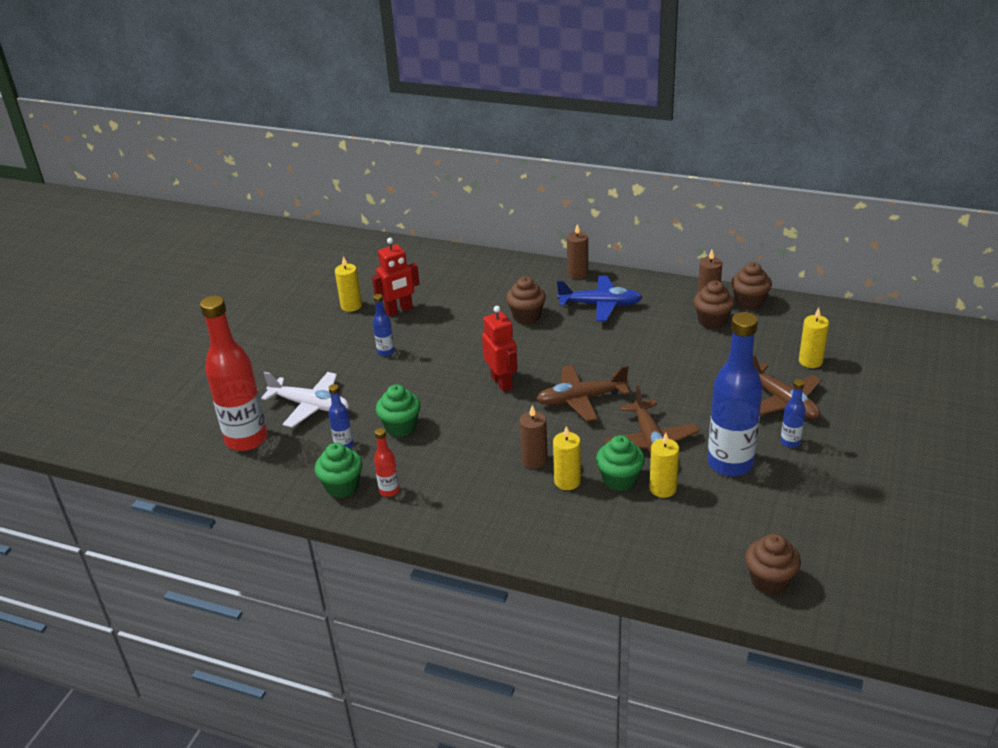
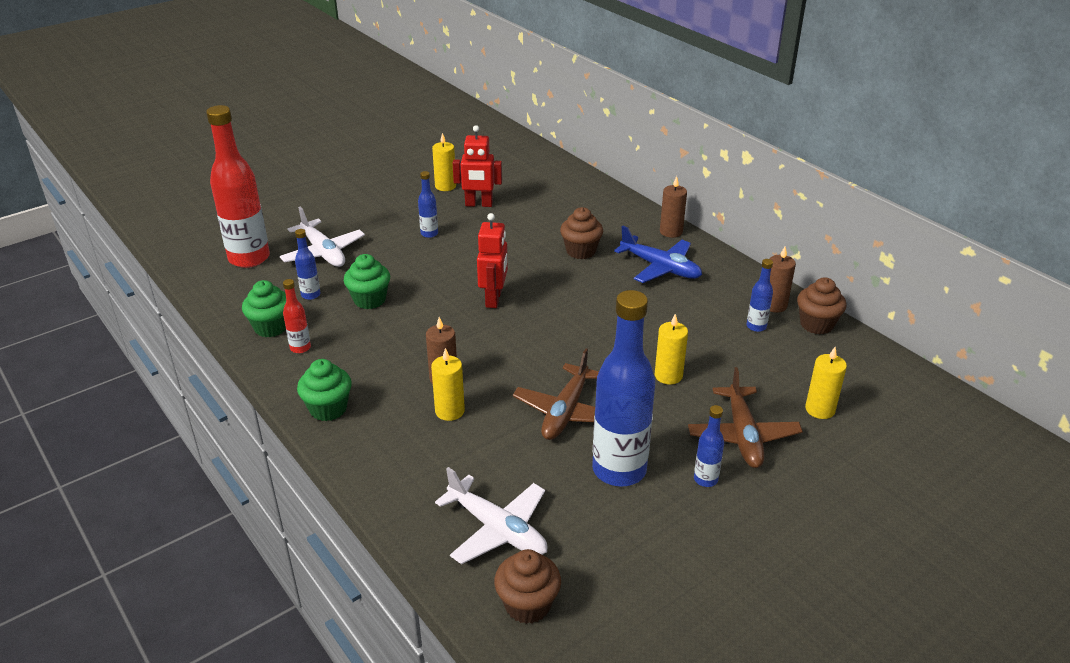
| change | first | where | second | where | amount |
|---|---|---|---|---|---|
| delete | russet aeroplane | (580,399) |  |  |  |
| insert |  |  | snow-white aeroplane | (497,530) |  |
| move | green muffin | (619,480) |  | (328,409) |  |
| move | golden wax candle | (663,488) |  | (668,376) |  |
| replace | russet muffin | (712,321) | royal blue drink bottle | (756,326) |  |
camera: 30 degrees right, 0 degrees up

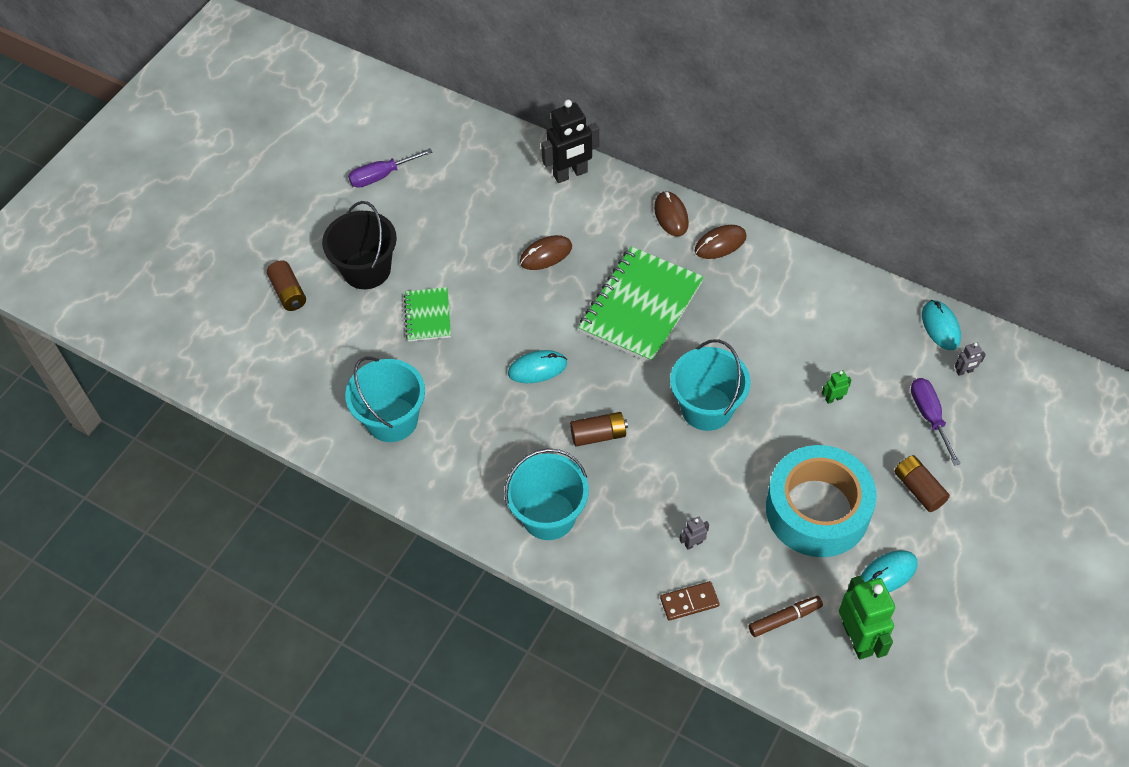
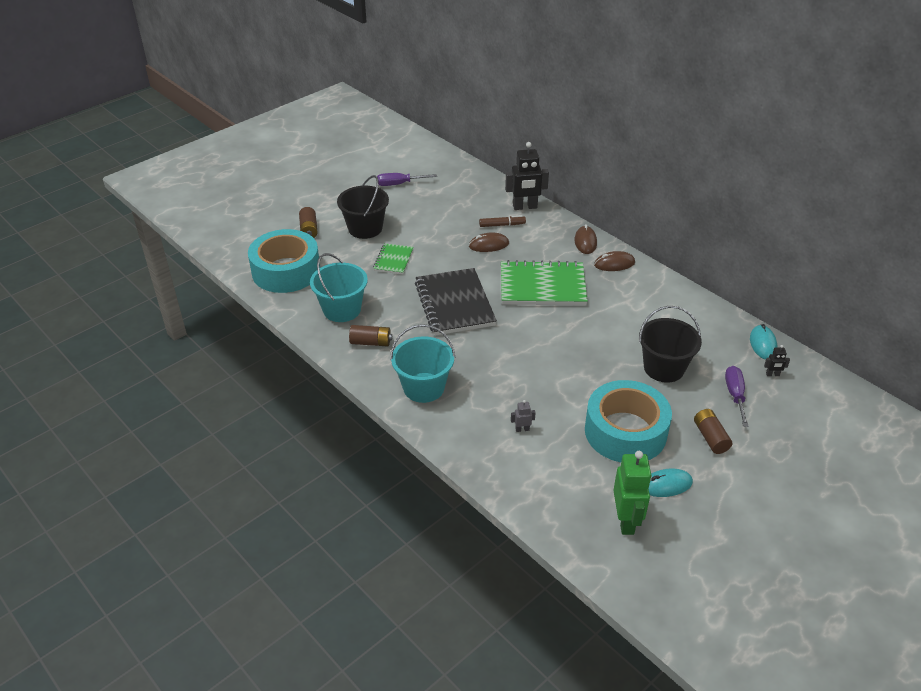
| change | first | where | second | where | amount |
|---|---|---|---|---|---|
| delete | russet domino tile | (689,602) |  |  |  |
| delete | aqua sand bucket | (706,408) |  |  |  |
| insert |  |  | aqua roll of tape | (286,271) |  |
| move | russet AA battery | (598,435) |  | (371,342) |  |
| move | russet marker | (784,619) |  | (502,225) |  |
| replace | aqua PC mouse | (537,368) | black notebook | (454,304) |  |
| replace | green robot figure | (833,399) | black sand bucket | (664,368) |  |
| recolor | gray robot figure | (964,371) | black robot figure | (772,374) |  |
| rotate | green notebook | (641,307) |  | (542,286) | 45 degrees clockwise |
camera: 15 degrees right, 15 degrees down

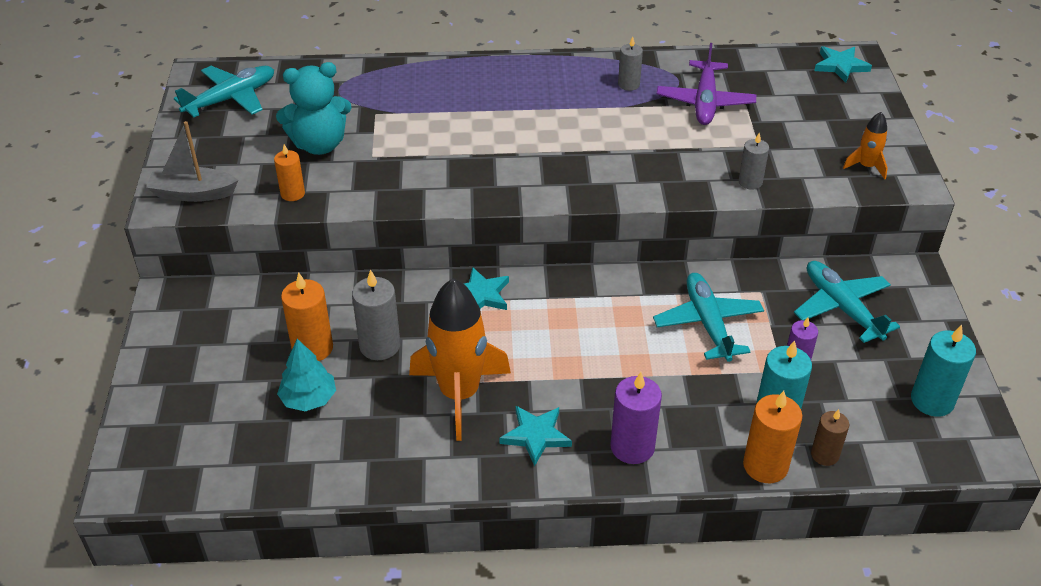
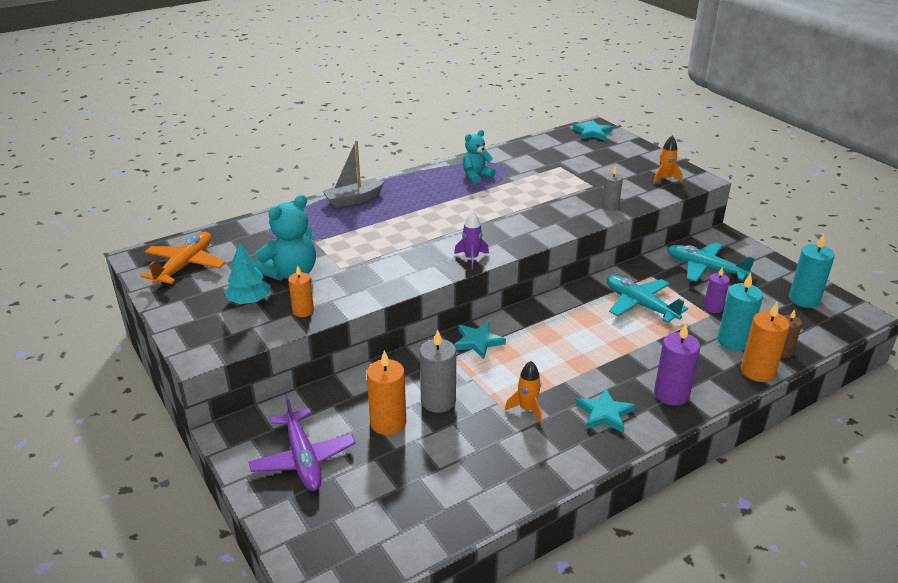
| change | first | where | second | where | amount |
|---|---|---|---|---|---|
| insert |  |  | royal purple toy rocket | (471,258) |  |
| move | gray toy boat | (193,193) |  | (353,200) |  |
| move | aqua tree | (309,399) |  | (249,301) |  |
| move | royal purple aeroplane | (705,102) |  | (303,459) |  |
| replace | gray wax candle | (628,84) | aqua teddy bear | (476,176) |  |
| recolor | aqua aeroplane | (231,99) | orange-coloured aeroplane | (185,265) |  |
| resize | orange-coloured toy rocket | (459,394) |  | (527,409) | x0.47 |
camera: 30 degrees left, 10 degrees down

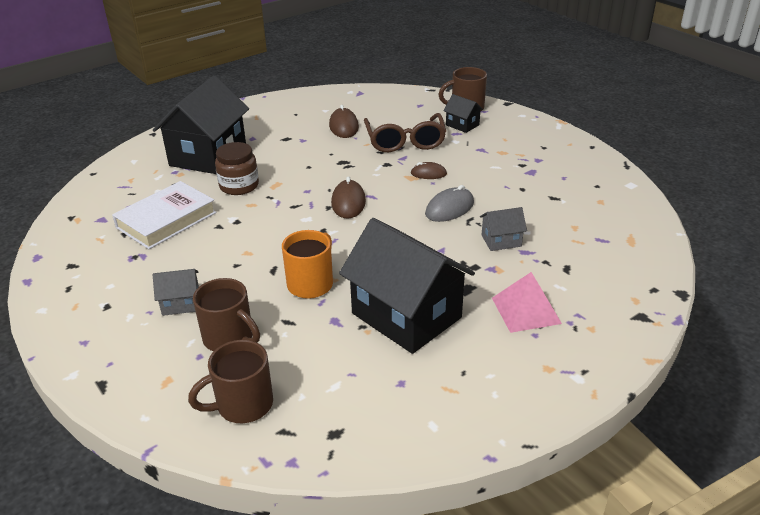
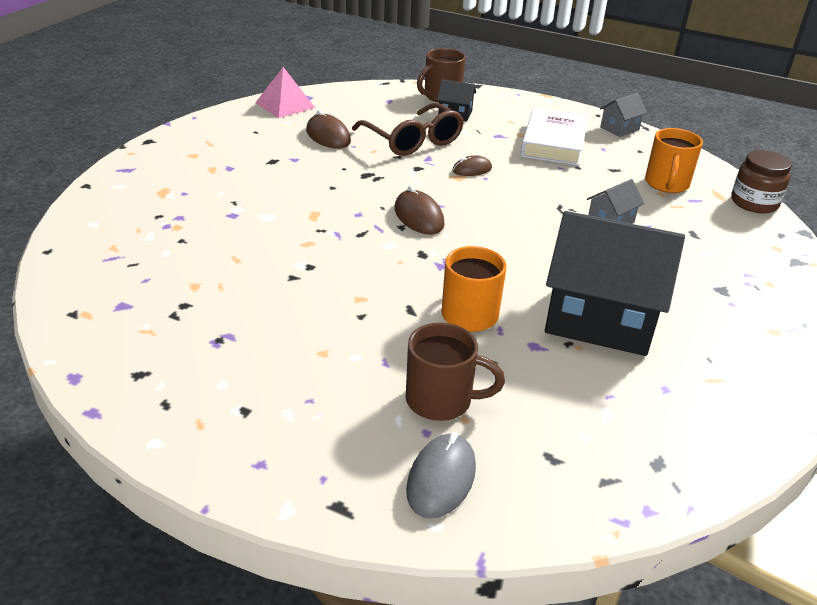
| change | first | where | second | where | amount |
|---|---|---|---|---|---|
| delete | black cottage | (208,155) |  |  |  |
| delete | russet tea mug | (242,405) |  |  |  |
| insert |  |  | orange-coloured tea mug | (666,184) |  |
| move | snow-white hardback | (166,220) |  | (554,143) |  |
| move | gray cottage | (181,303) |  | (619,128) |  |
| move | russet preserve jar | (239,186) |  | (754,203) |  |
| move | gray PC mouse | (449,208) |  | (441,479) |  |
| move | pink pyramid shape | (526,310) |  | (285,105) |  |
camera: 30 degrees left, 0 degrees up

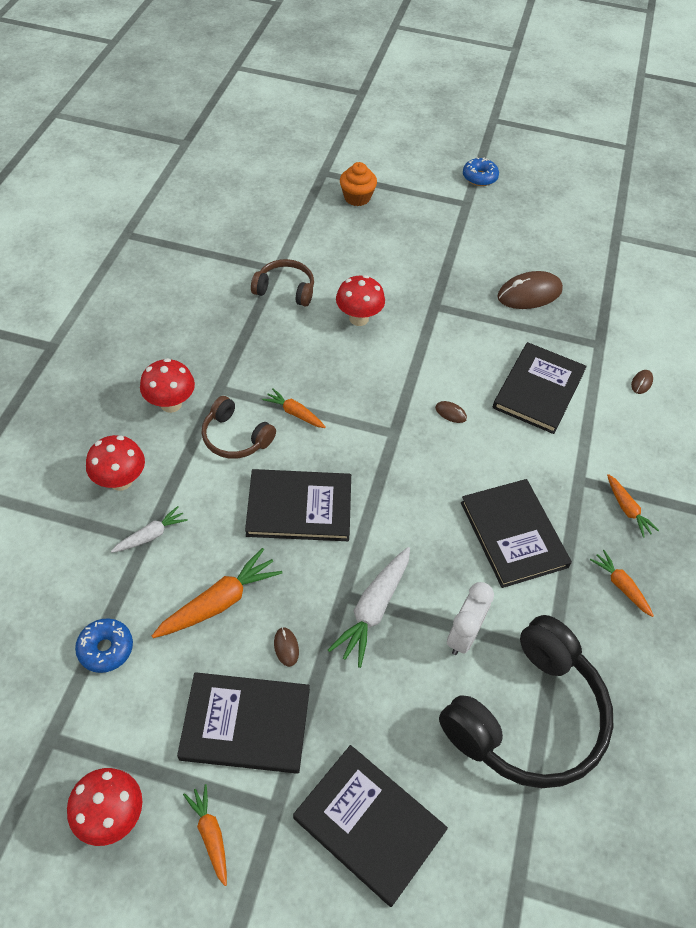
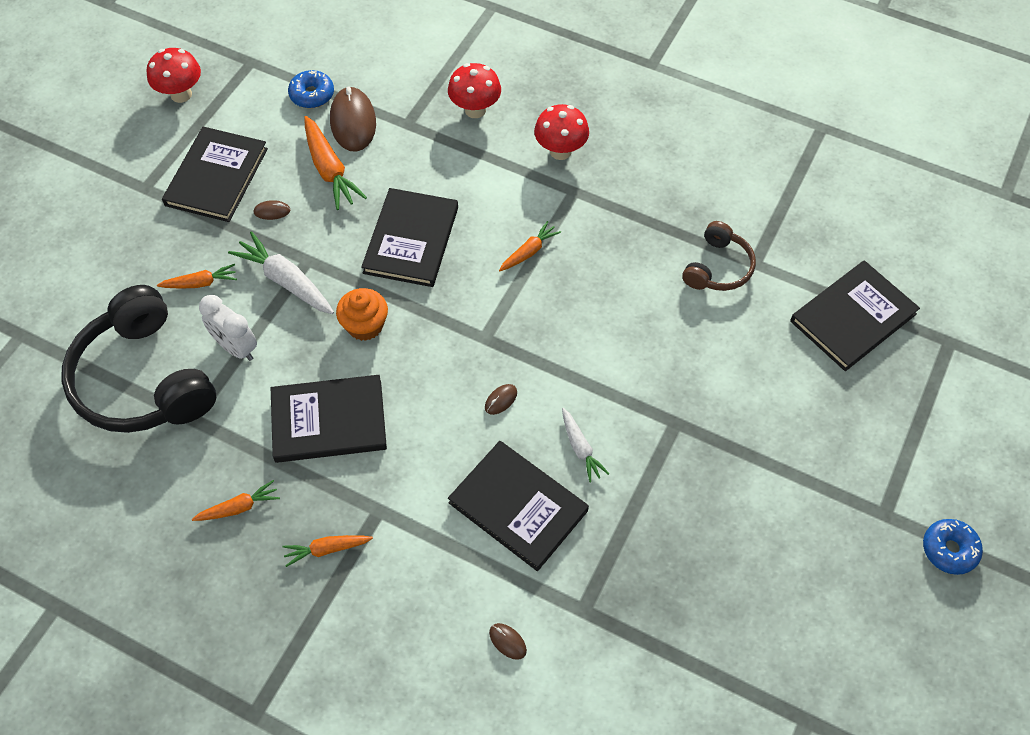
| change | first | where | second | where | amount |
|---|---|---|---|---|---|
| delete | russet headset | (235,437) |  |  |  |
| delete | red fungus | (359,318) |  |  |  |
| move | snow-white toy carrot | (151,535) |  | (580,448) |  |
| move | orange-coloured toy carrot | (210,834) |  | (200,283) |  |
| move | black hardback | (369,824) |  | (853,318) |  |
| move | orange-coloured muffin | (357,197) |  | (365,325) |  |
| move | russet PC mouse | (529,294) |  | (353,122) |  |
camera: 105 degrees right, 5 degrees up

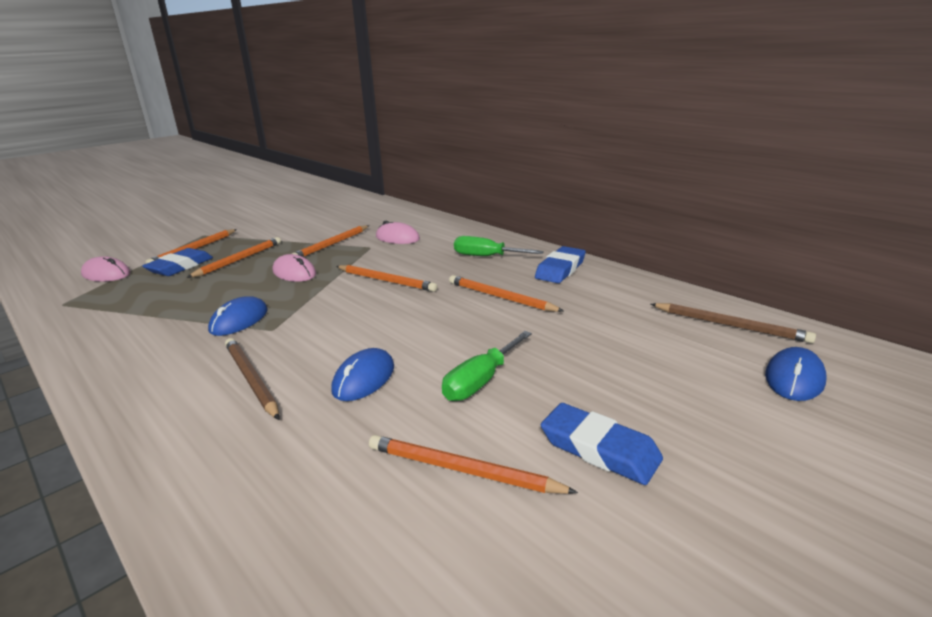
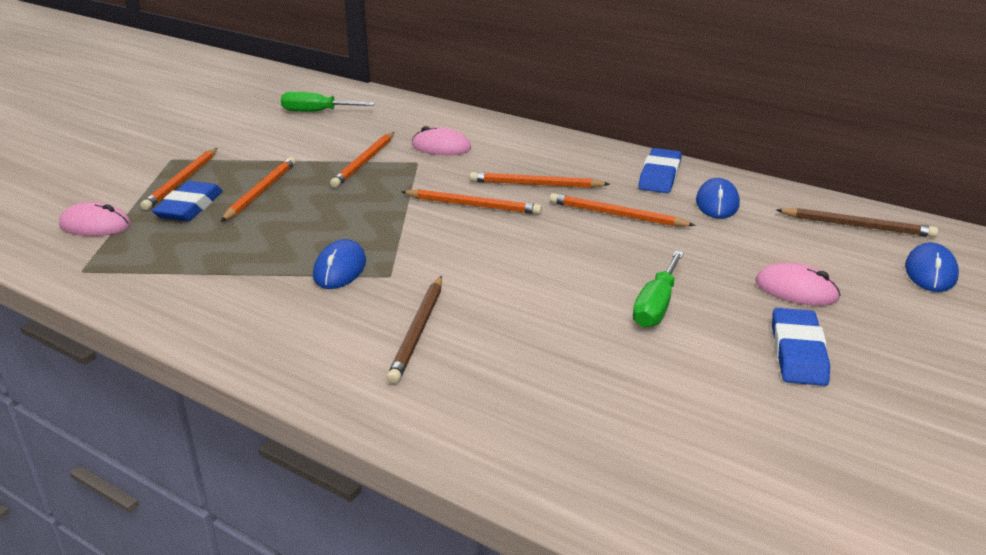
| change | first | where | second | where | amount |
|---|---|---|---|---|---|
| move | pink PC mouse | (294,273) |  | (796,290) |  |
| move | royal blue PC mouse | (364,378) |  | (717,203) |  |
| move | orange-coloured wooden pencil | (462,470) |  | (535,184) |  |
| move | green hand screwdriver | (486,256) |  | (316,112) |  |
| rotate | russet wooden pencil | (251,379) |  | (418,331) | 120 degrees counterclockwise |
| rotate | royal blue pencil eraser | (599,449) |  | (798,353) | 75 degrees clockwise |
camera: 15 degrees left, 5 degrees up

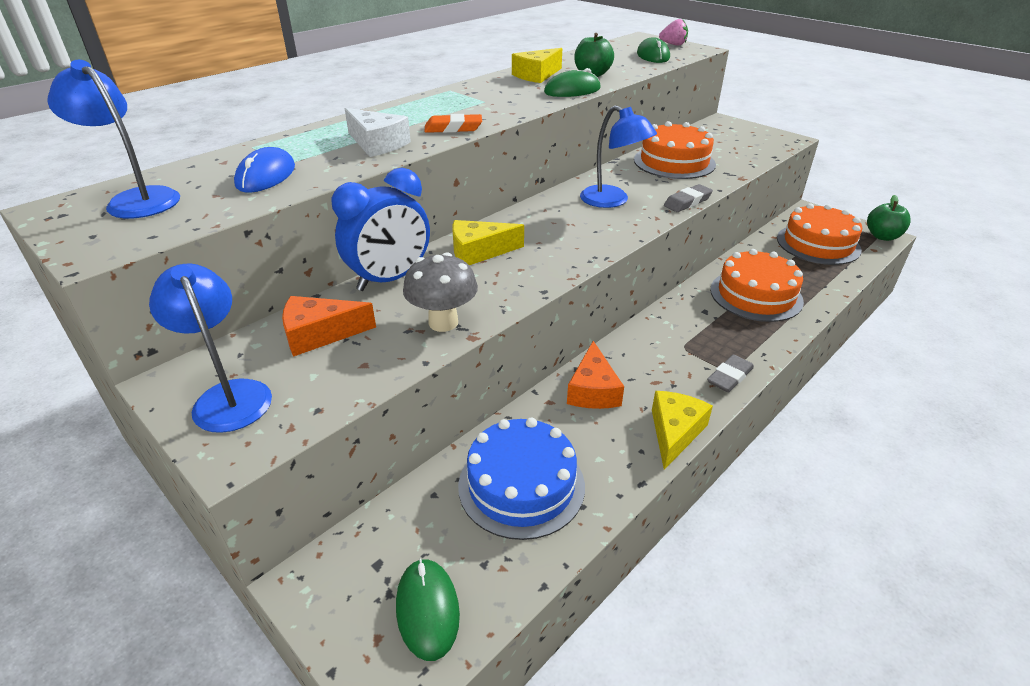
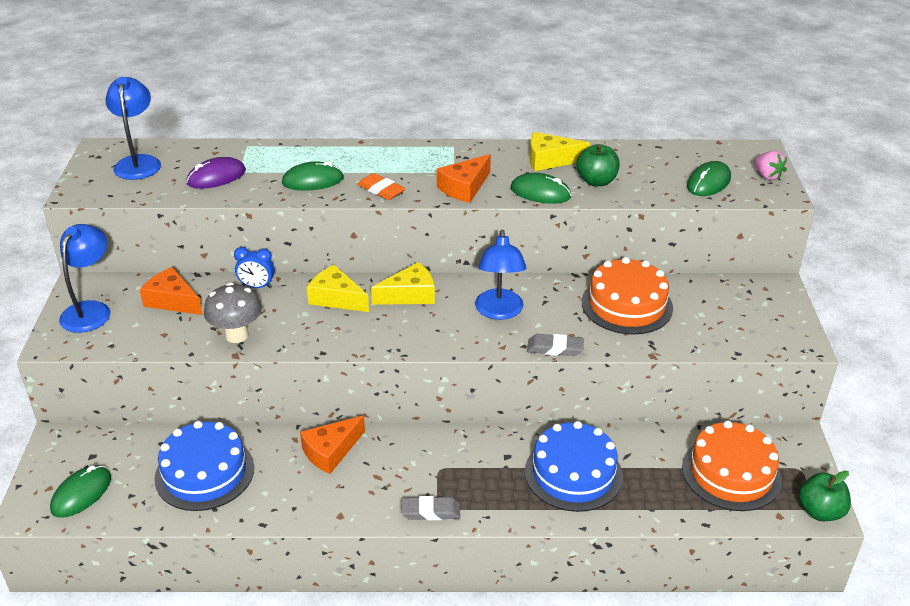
| change | first | where | second | where | amount |
|---|---|---|---|---|---|
| insert |  |  | orange-coloured cheese wedge | (464,187) |  |
| move | golden cheese wedge | (675,432) |  | (410,295) |  |
| replace | snow-white cheese wedge | (377,144) | green PC mouse | (313,180) |  |
| recolor | royal blue PC mouse | (266,176) | royal purple PC mouse | (216,177) |  |
| recolor | orange-coloured gateau | (756,295) | royal blue gateau | (573,473) |  |
| resize | royal blue bedside clock | (390,279) |  | (257,287) | x0.52 |
camera: 45 degrees right, 0 degrees up

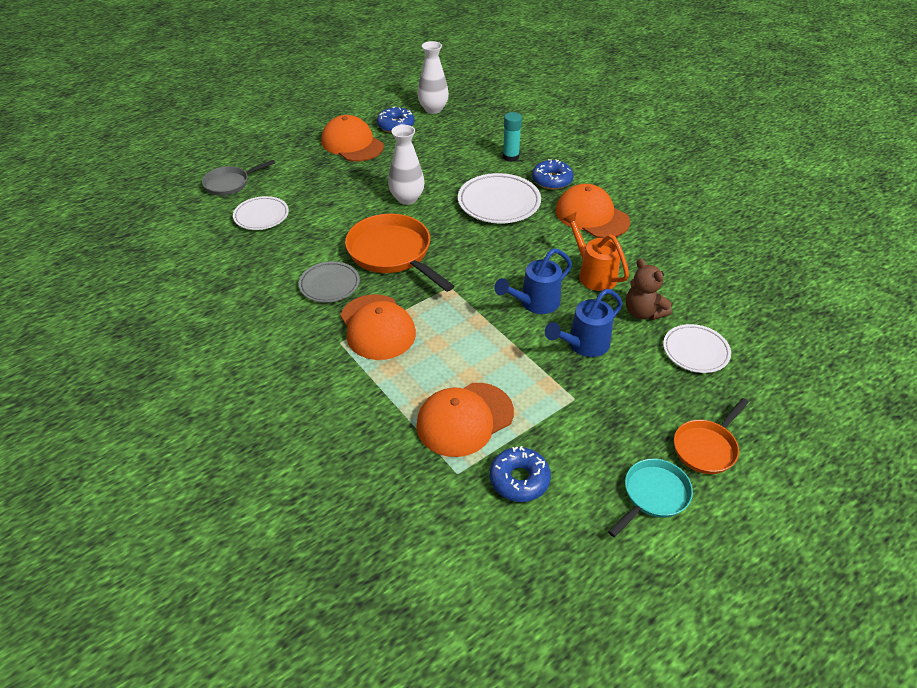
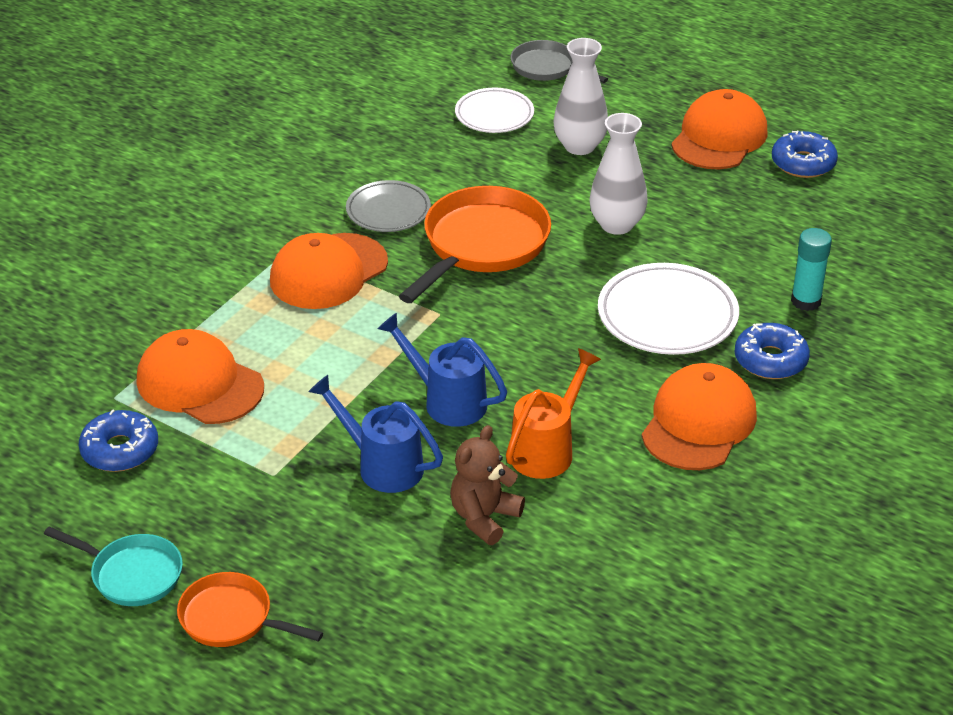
| change | first | where | second | where | amount |
|---|---|---|---|---|---|
| delete | snow-white plate | (695,351) |  |  |  |
| move | snow-white tall vase | (433,109) |  | (579,146) |  |
camera: 70 degrees right, 5 degrees down

